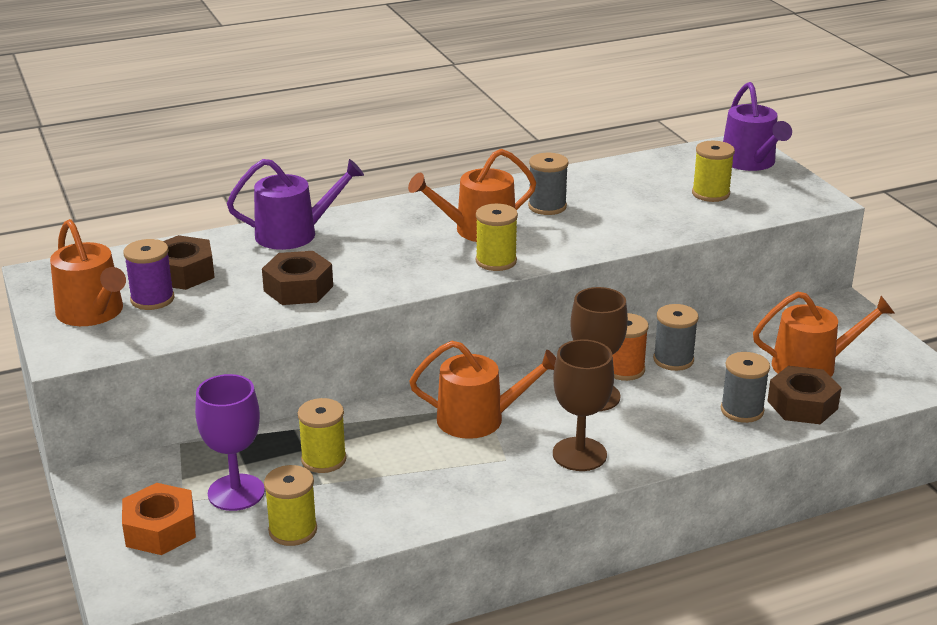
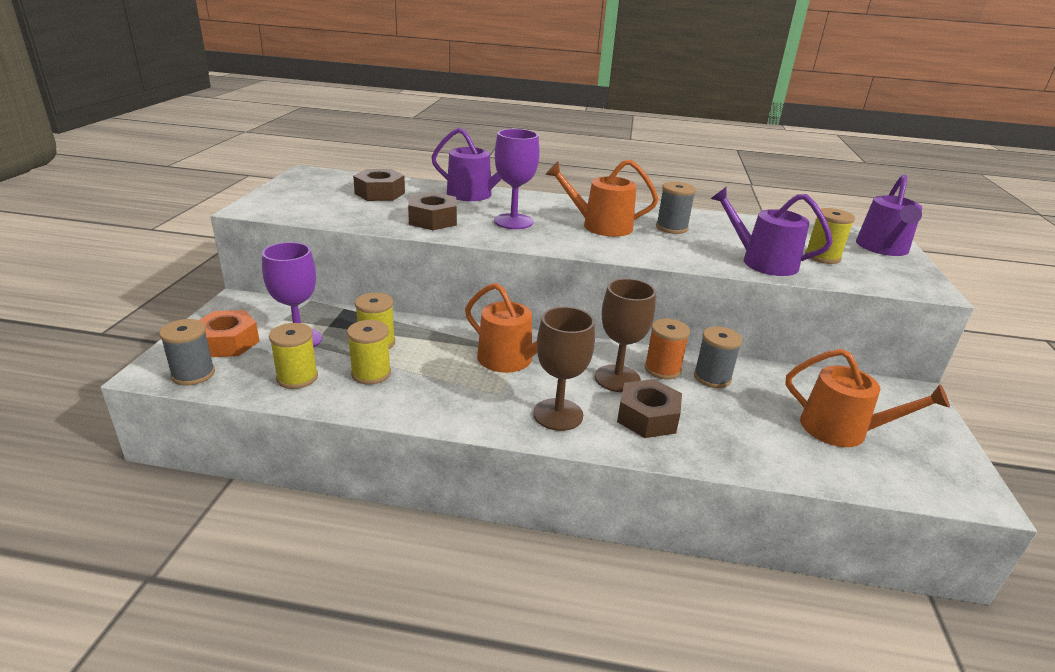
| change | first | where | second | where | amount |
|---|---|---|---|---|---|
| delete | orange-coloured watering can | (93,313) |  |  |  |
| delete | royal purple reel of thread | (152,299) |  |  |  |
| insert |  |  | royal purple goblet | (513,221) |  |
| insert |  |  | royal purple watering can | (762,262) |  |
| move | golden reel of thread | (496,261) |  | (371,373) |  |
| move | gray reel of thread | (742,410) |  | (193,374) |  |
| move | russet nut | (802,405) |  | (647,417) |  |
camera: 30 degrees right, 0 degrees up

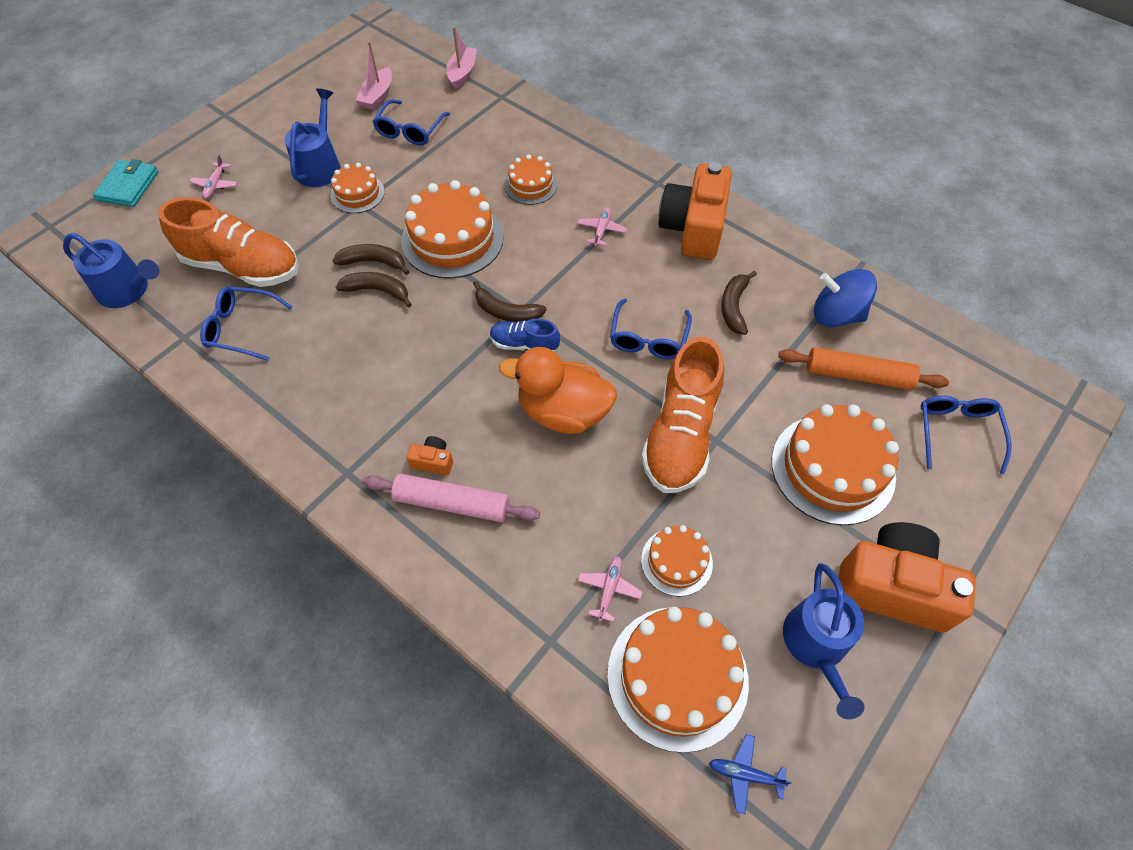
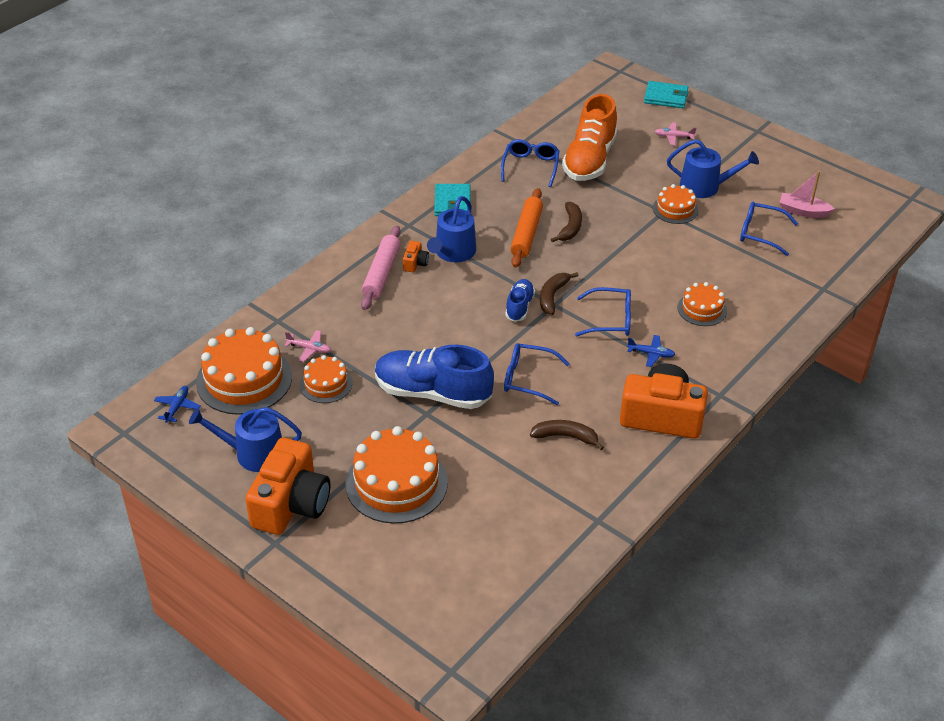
| change | first | where | second | where | amount |
|---|---|---|---|---|---|
| delete | russet toy banana | (373,262) |  |  |  |
| delete | orange-coloured gateau | (452,239) |  |  |  |
| delete | pink toy boat | (462,73) |  |  |  |
| delete | orange-coloured duck | (563,412) |  |  |  |
| delete | royal blue spinning top | (836,315) |  |  |  |
| insert |  |  | aqua billfold | (452,203) |  |
| move | royal blue watering can | (128,290) |  | (453,252) |  |
| move | orange-coloured rolling pin | (858,375) |  | (526,234) |  |
| move | royal blue eyeglasses | (956,432) |  | (610,320) |  |
| recolor | pink aeroplane | (601,230) | royal blue aeroplane | (651,354) |  |
| recolor | orange-coloured sneaker | (680,434) | royal blue sneaker | (432,393) |  |
camera: 90 degrees right, 15 degrees down

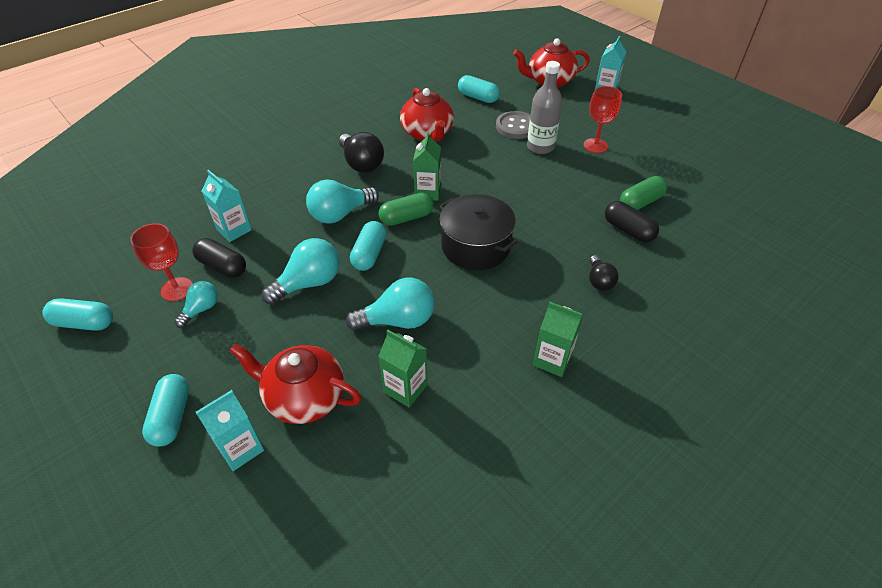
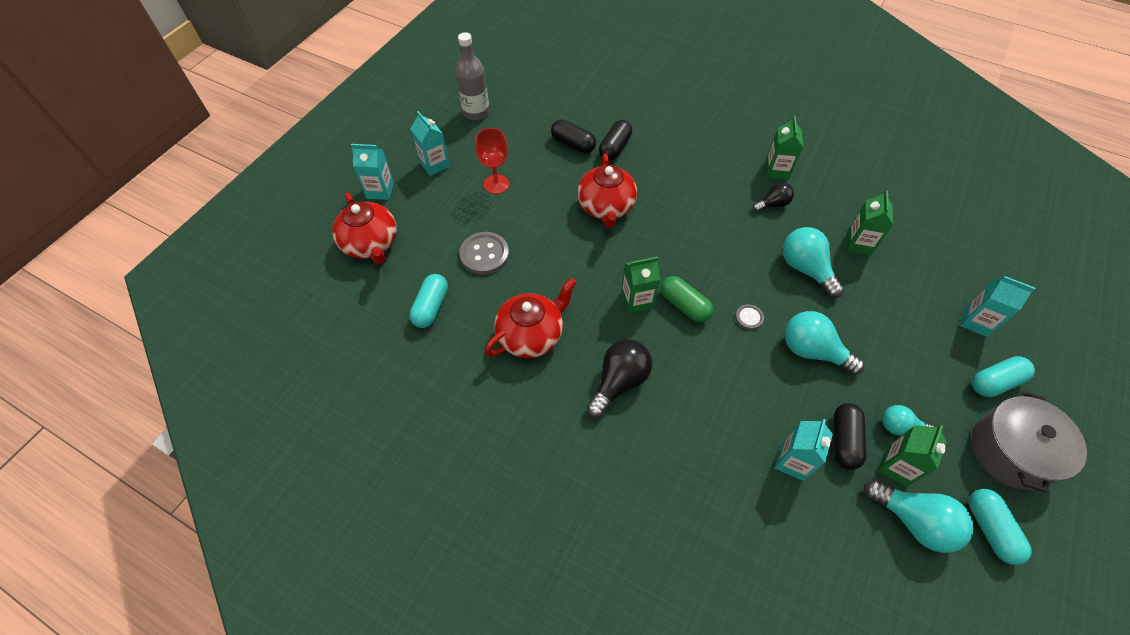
| change | first | where | second | where | amount |
|---|---|---|---|---|---|
| delete | black pot | (475,246) |  |  |  |
| insert |  |  | aqua juice carton | (434,164) |  |
| insert |  |  | gray pot | (1011,451) |  |
| move | red china teapot | (304,397) |  | (606,207) |  |
| move | aqua lightbulb | (340,214) |  | (913,521) |  |
| move | gray drink bottle | (540,147) |  | (476,112) |  |
| move | black lightbulb | (599,281) |  | (773,204) |  |
| replace | red goblet | (177,289) | green juice carton | (896,466) |  |
| replace | aqua pill | (369,254) | gray shirt button | (749,317) |  |
| recolor | green pill | (640,202) | black pill | (573,144) |  |
camera: 110 degrees left, 10 degrees up

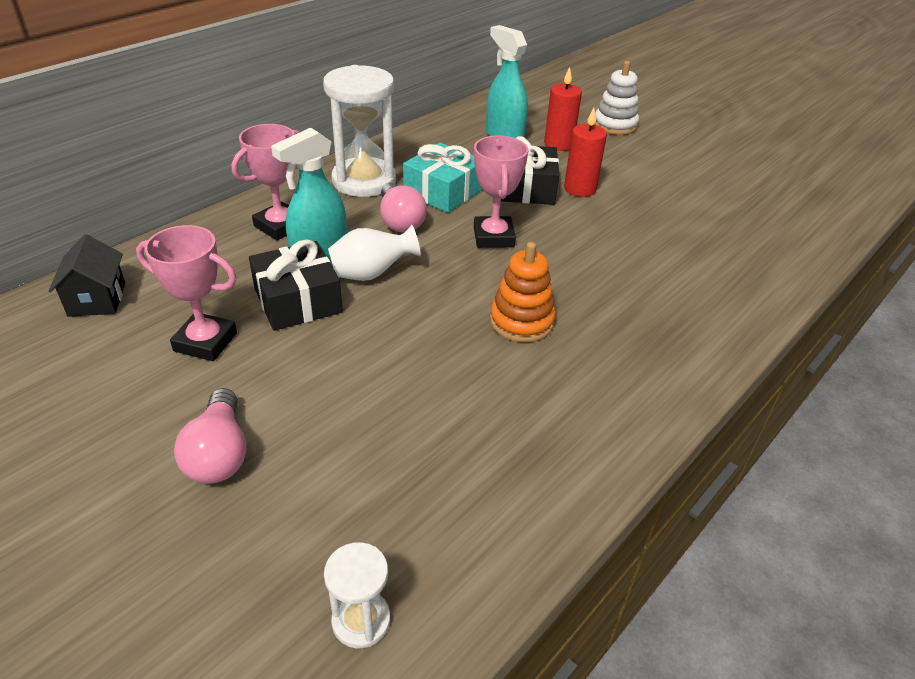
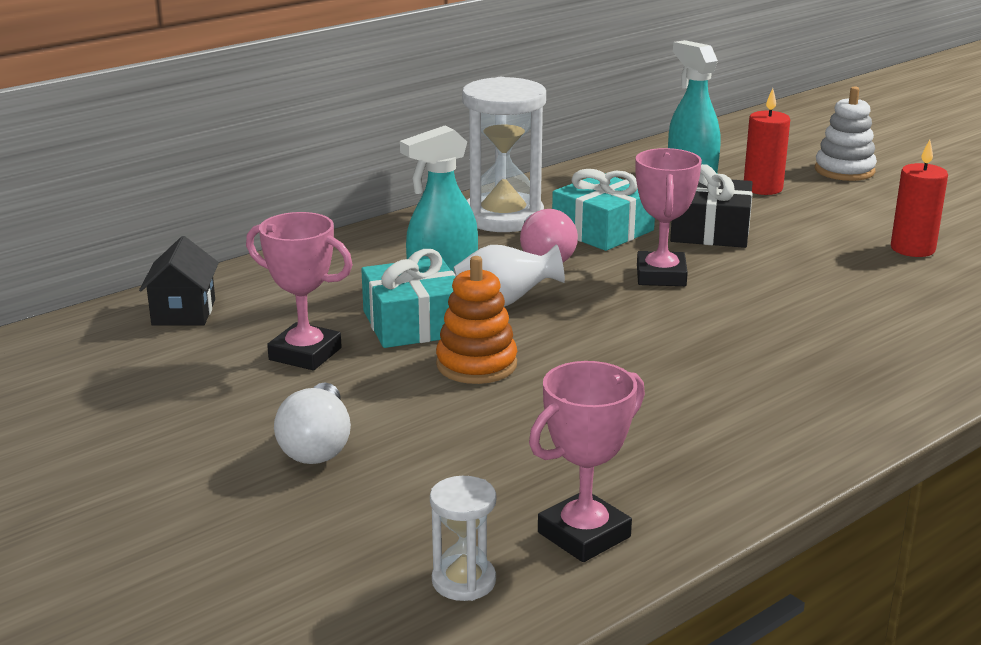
| change | first | where | second | where | amount |
|---|---|---|---|---|---|
| move | pink trophy | (280,226) |  | (584,534) |  |
| move | orange-coloured stacking toy | (521,321) |  | (476,365) |  |
| move | red wax candle | (580,189) |  | (912,249) |  |
| recolor | pink lightbulb | (219,453) | snow-white lightbulb | (317,445) |  |
| recolor | black present | (298,300) | aqua present | (413,323) |  |
camera: 10 degrees right, 15 degrees down

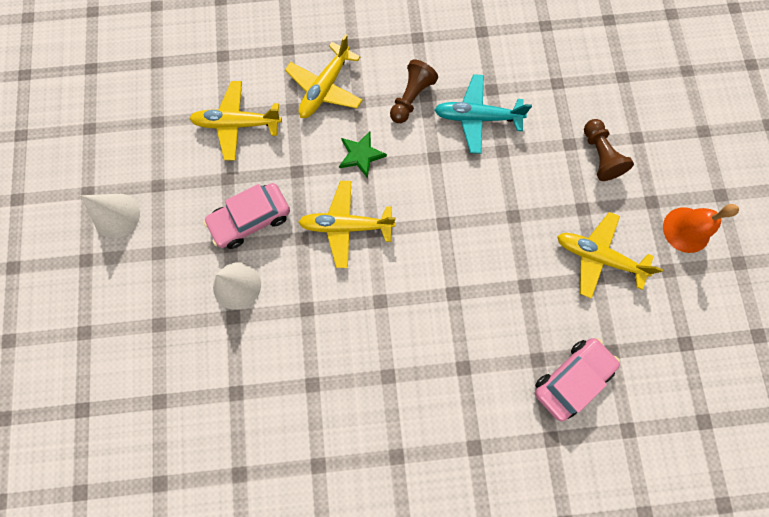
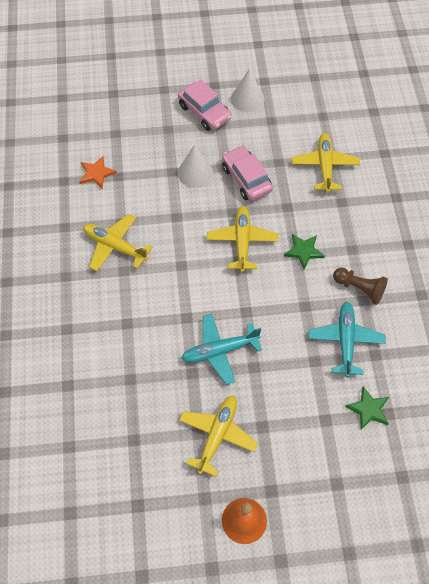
| change | first | where | second | where | amount |
|---|---|---|---|---|---|
| delete | russet game pawn | (599,156) |  |  |  |
| insert |  |  | orange-coloured star shape | (96,173) |  |
| insert |  |  | aqua aeroplane | (219,351) |  |
| insert |  |  | green star shape | (368,409) |  |
| move | golden aeroplane | (325,88) |  | (115,246) |  |
| move | pink car | (571,378) |  | (204,112) |  |
camera: 90 degrees right, 15 degrees down

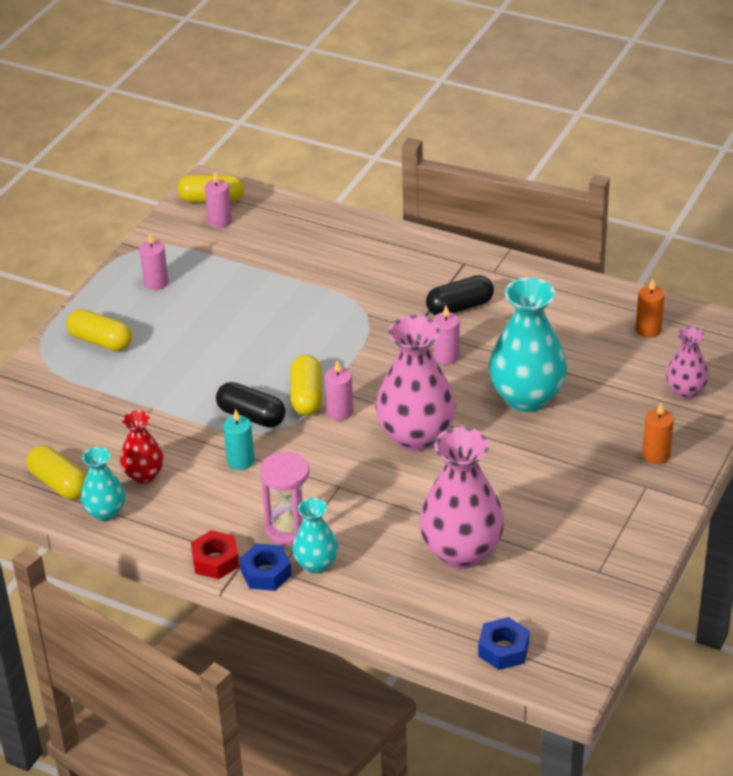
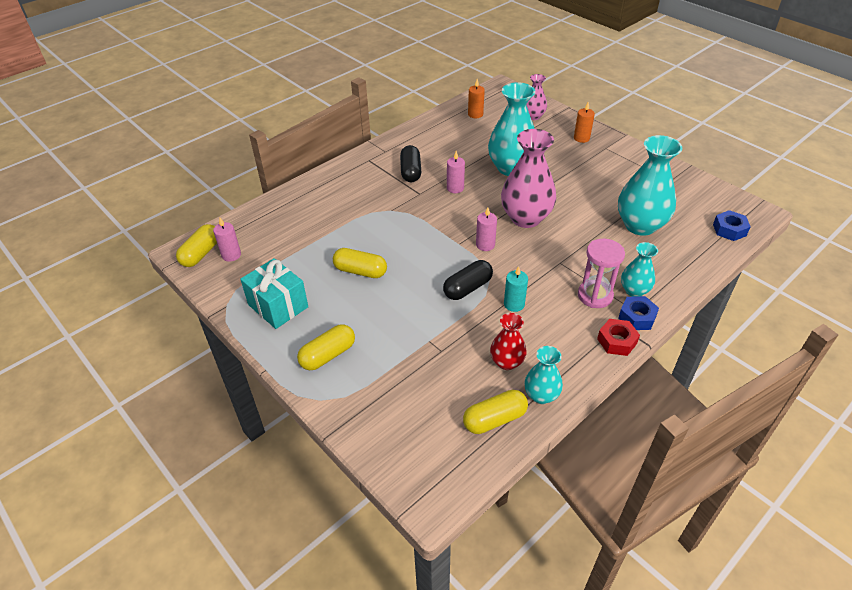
| change | first | where | second | where | amount |
|---|---|---|---|---|---|
| move | golden pill | (306,396) |  | (360,271) |  |
| replace | pink wax candle | (156,283) | aqua present | (278,306) |  |
| recolor | pink tall vase | (461,551) | aqua tall vase | (640,225) |  |
camera: 70 degrees left, 5 degrees up

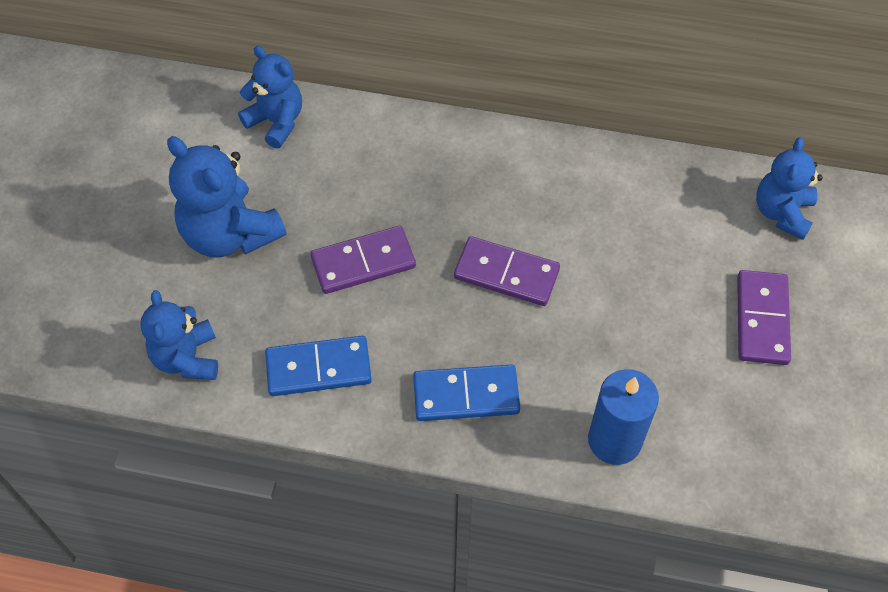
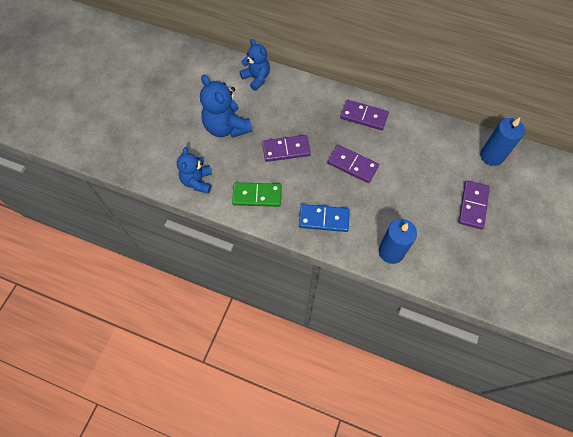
| change | first | where | second | where | amount |
|---|---|---|---|---|---|
| insert |  |  | royal purple domino tile | (363,116) |  |
| replace | royal blue teddy bear | (782,213) | royal blue wax candle | (491,156) |  |
| recolor | royal blue domino tile | (318,368) | green domino tile | (257,195) |  |
camera: 10 degrees right, 5 degrees up

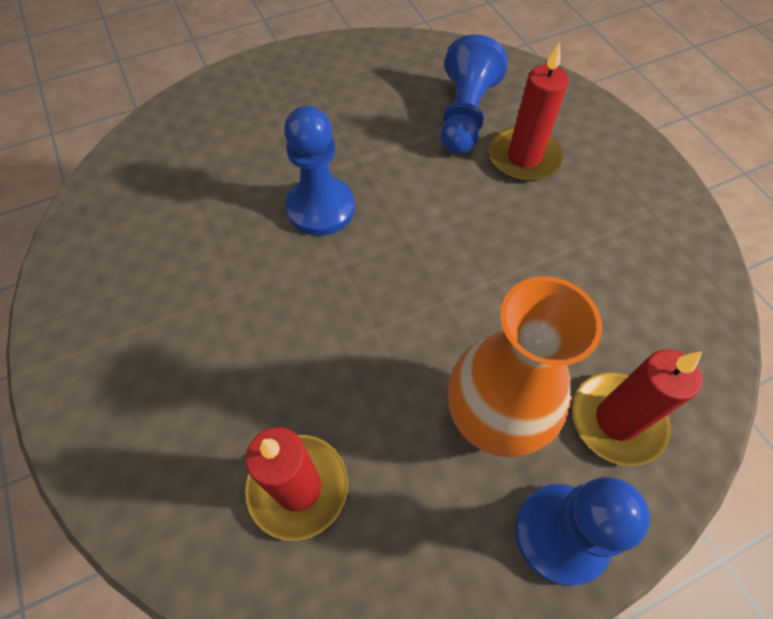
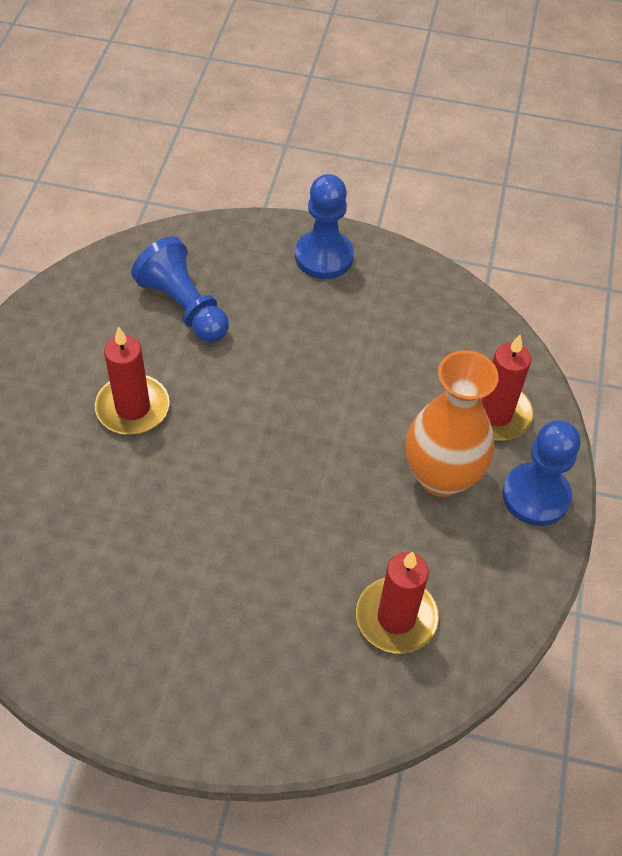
| change | first | where | second | where | amount |
|---|---|---|---|---|---|
| move | royal blue game pawn | (321,208) |  | (324,257) |  |
| move | red wax candle | (524,157) |  | (133,408) |  |
camera: 55 degrees left, 5 degrees down

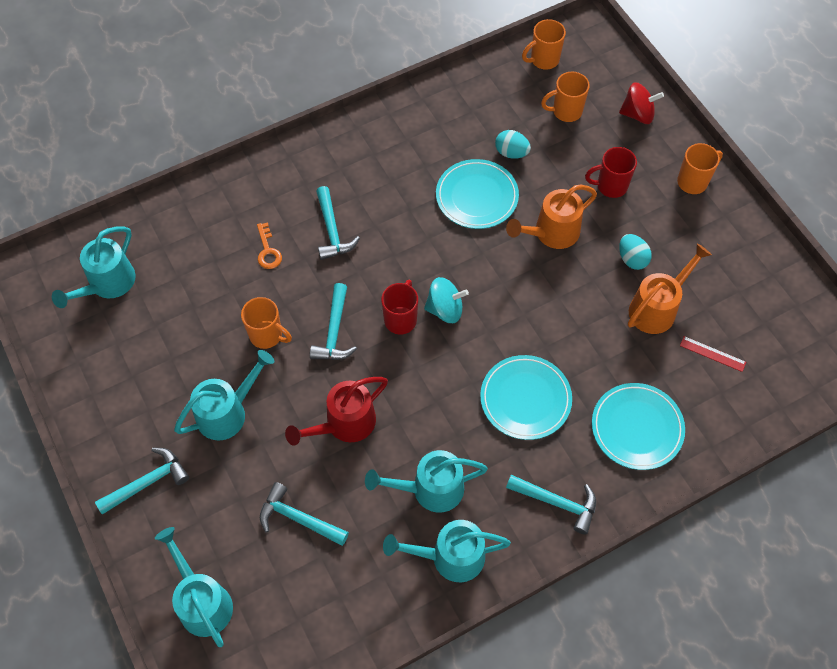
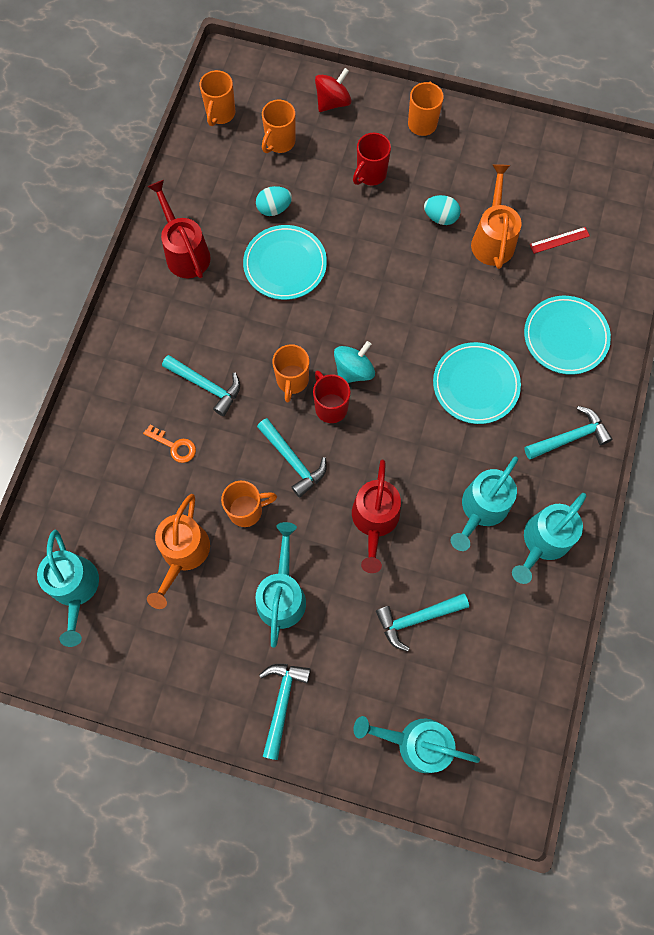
| change | first | where | second | where | amount |
|---|---|---|---|---|---|
| insert |  |  | red watering can | (185,252) |  |
| insert |  |  | orange-coloured tea mug | (292,381) |  |
| move | orange-coloured watering can | (551,233) |  | (183,555) |  |
camera: 45 degrees left, 10 degrees up

